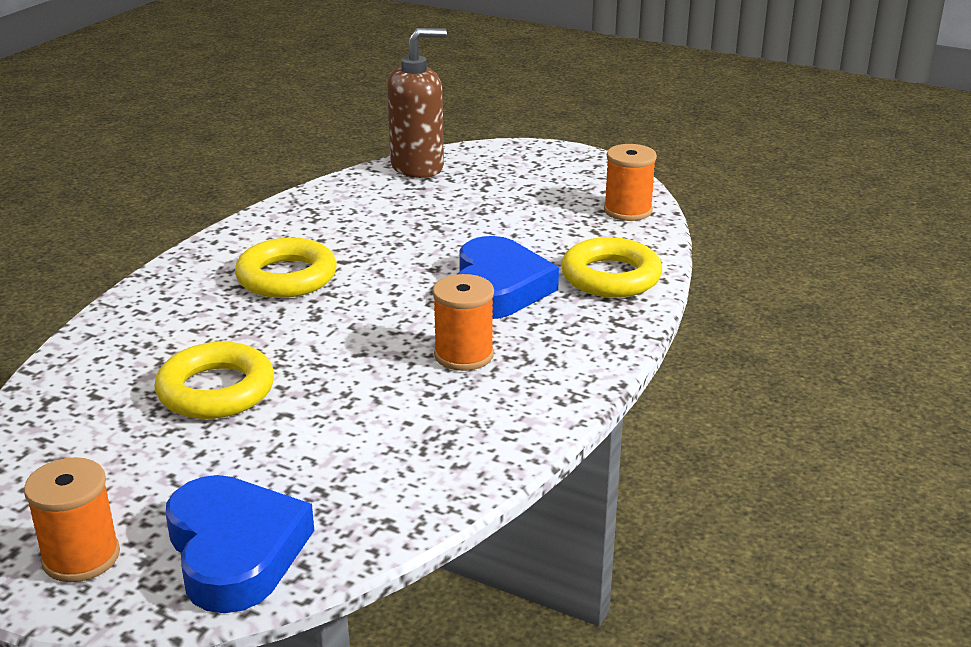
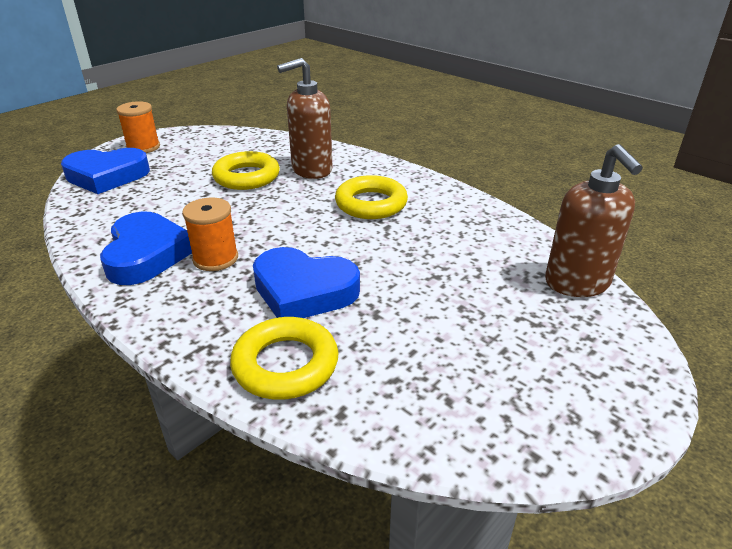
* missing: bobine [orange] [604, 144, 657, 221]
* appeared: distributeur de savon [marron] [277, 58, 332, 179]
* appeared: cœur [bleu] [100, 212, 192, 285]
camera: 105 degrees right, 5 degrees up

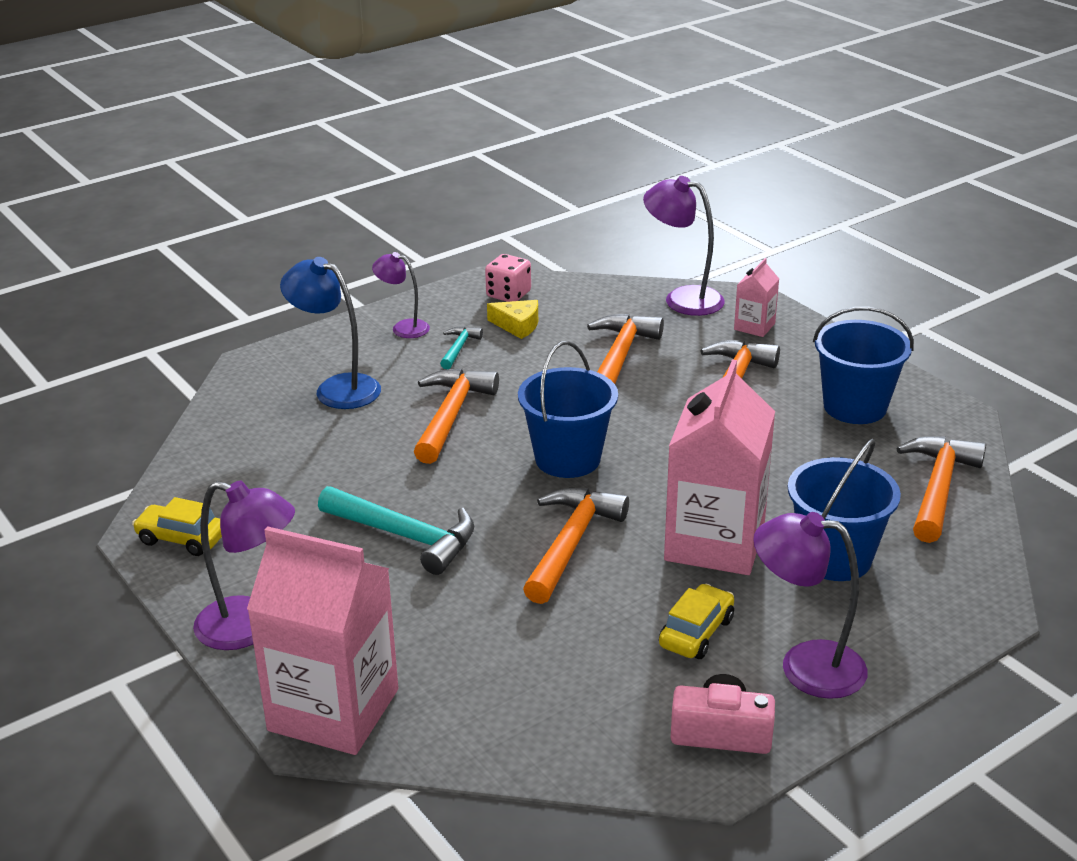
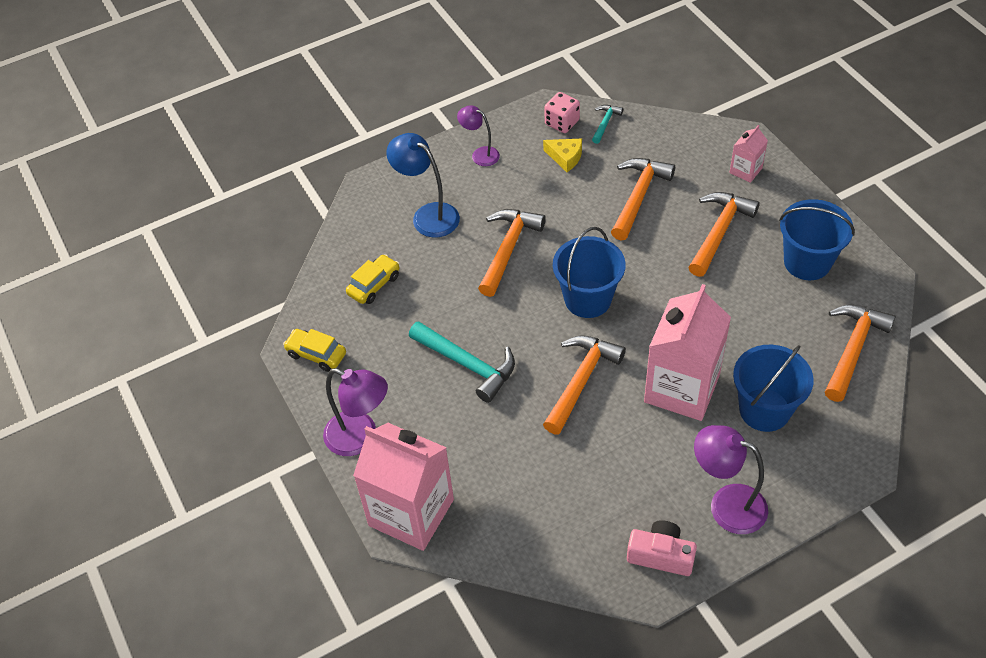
* missing: lampe [violet] [643, 176, 725, 316]
* relocated: marteau [turquoise] [440, 326, 483, 369] to [592, 105, 623, 144]
* relocated: voiture [jaune] [659, 584, 734, 659] to [346, 254, 399, 304]
camera: 10 degrees right, 20 degrees up

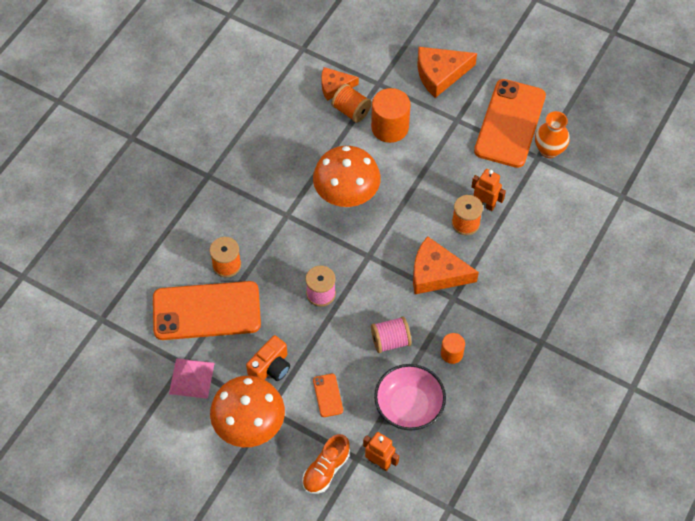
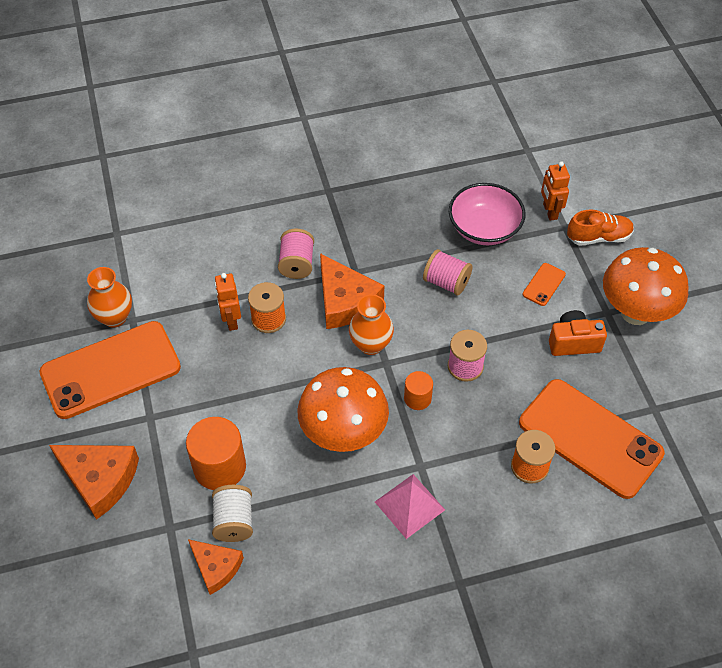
* colour: bobine [orange] [331, 84, 372, 123] to bobine [blanc] [212, 485, 253, 542]
* relocated: cylindre [orange] [441, 333, 465, 364] to [404, 371, 433, 410]
* relocated: pyramide [rose] [169, 358, 214, 399] to [375, 474, 445, 539]
* appeared: bobine [rose] [278, 229, 314, 279]
* appeared: vase [orange] [349, 294, 394, 355]
camera: 135 degrees left, 5 degrees down

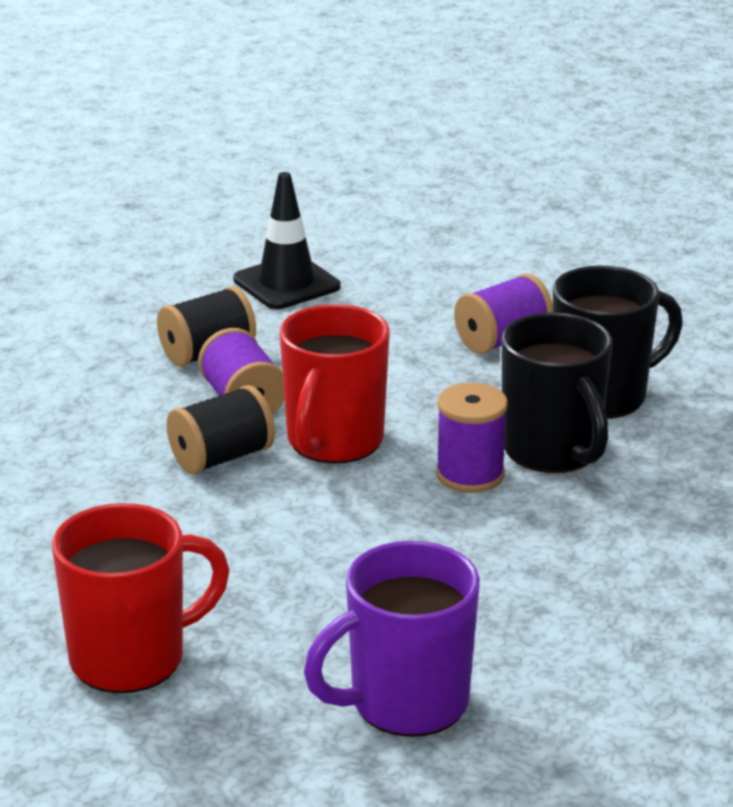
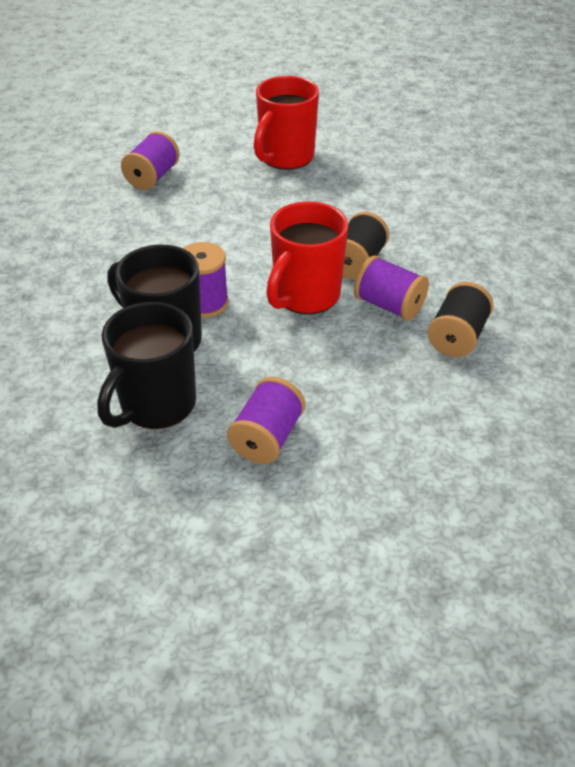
* missing: cône de chantier [noir] [233, 172, 341, 309]
* spun: tasse [rouge] [280, 304, 390, 464] = [266, 201, 348, 314] 135 degrees counterclockwise
* exchanged: tasse [violet] [304, 541, 480, 737] to bobine [violet] [121, 131, 180, 190]
camera: 150 degrees right, 15 degrees up

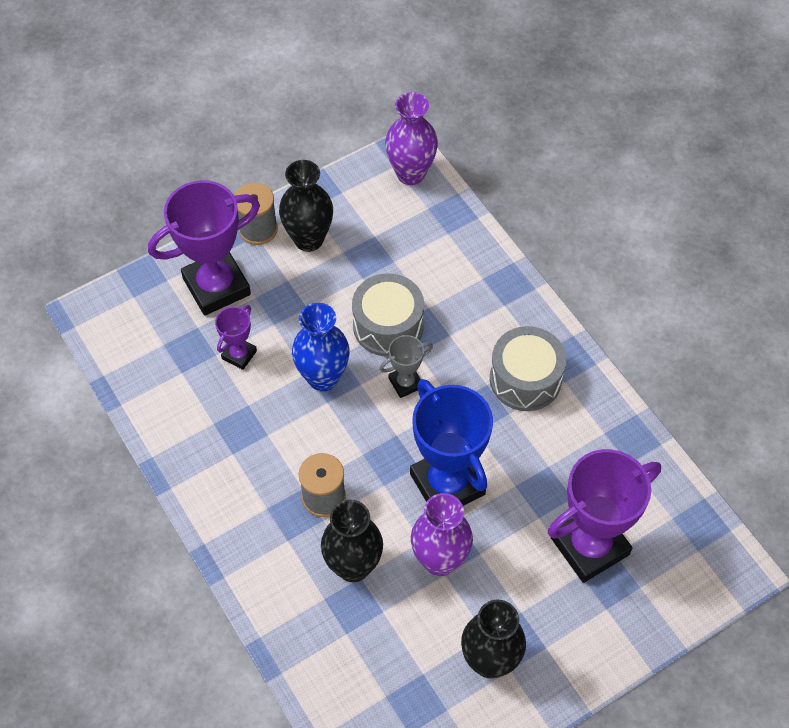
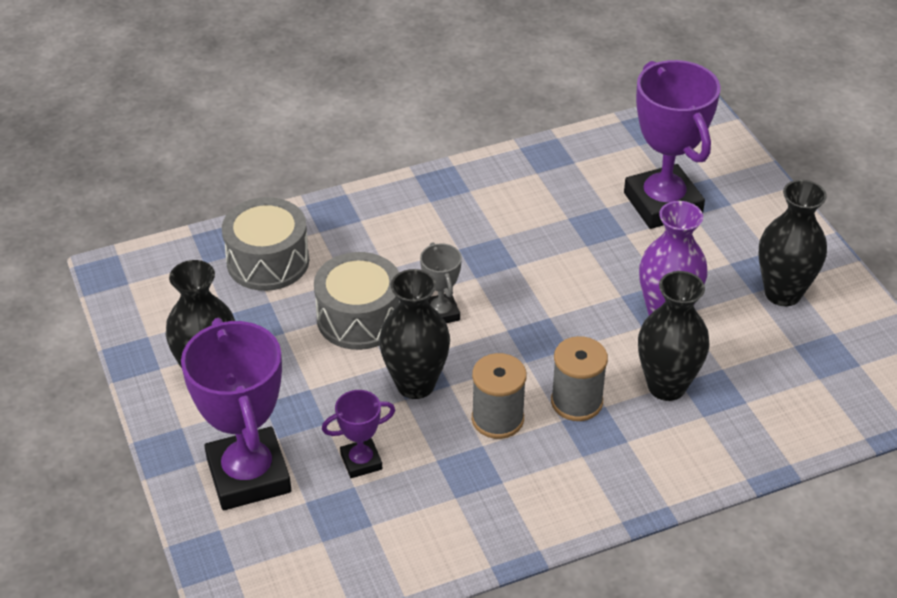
* missing: vase [violet] [385, 92, 438, 185]
* relocated: bobine [gris] [234, 183, 278, 245] to [472, 353, 527, 439]
* colour: vase [bleu] [292, 303, 349, 391] to vase [noir] [379, 269, 450, 399]
* spun: trophée [violet] [215, 305, 257, 370] = [322, 390, 395, 478] 60 degrees counterclockwise
* relocated: tambour [gris] [490, 326, 566, 411] to [222, 197, 309, 291]
* missing: trophée [bleu] [410, 379, 493, 506]
camera: 80 degrees left, 15 degrees down

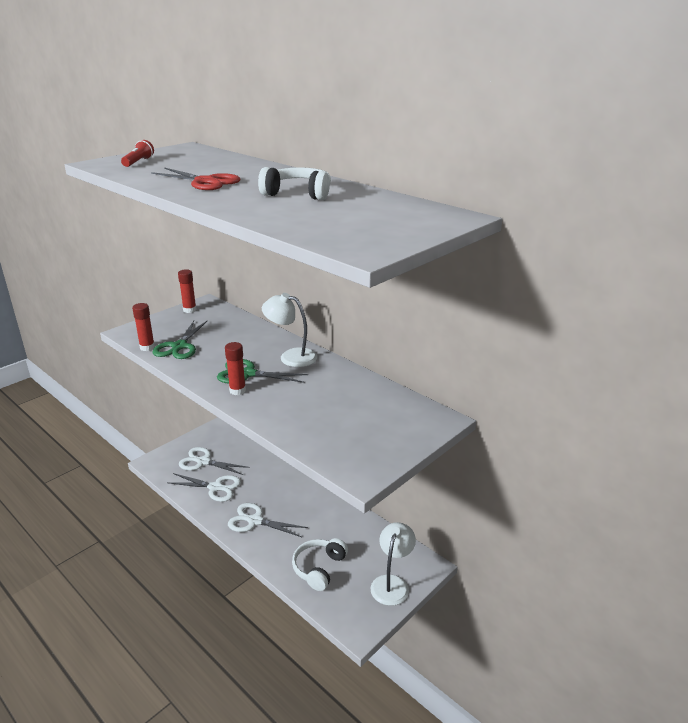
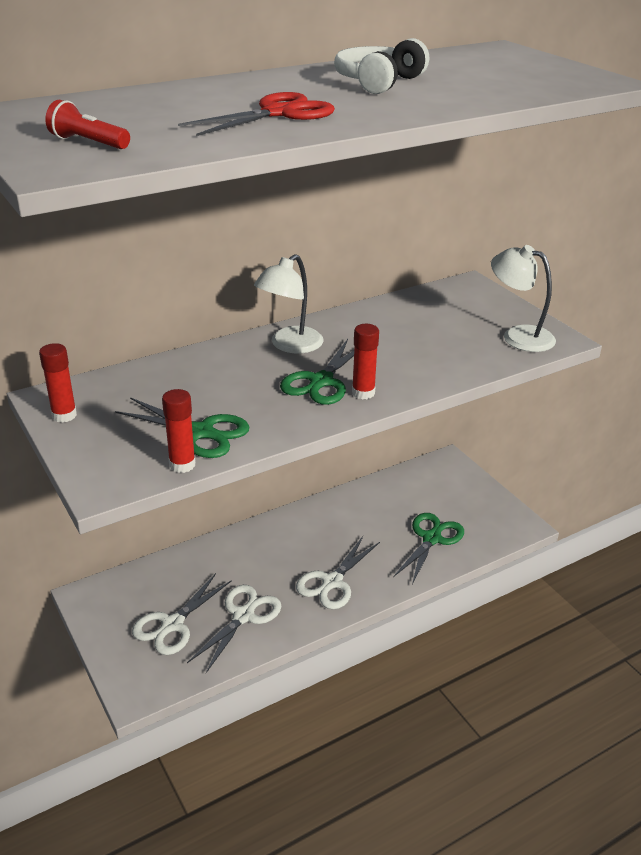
* relocated: lampe [blanc] [371, 522, 416, 606] to [491, 245, 556, 352]
* exchanged: casque audio [blanc] [292, 538, 348, 591] to ciseaux [vert] [393, 513, 464, 585]
camera: 75 degrees left, 5 degrees up

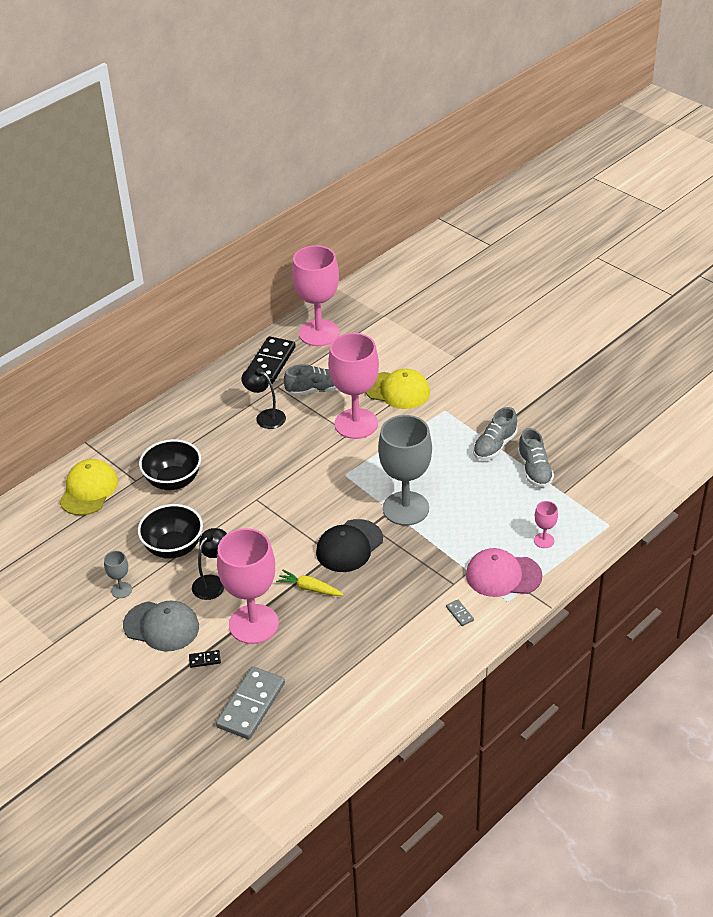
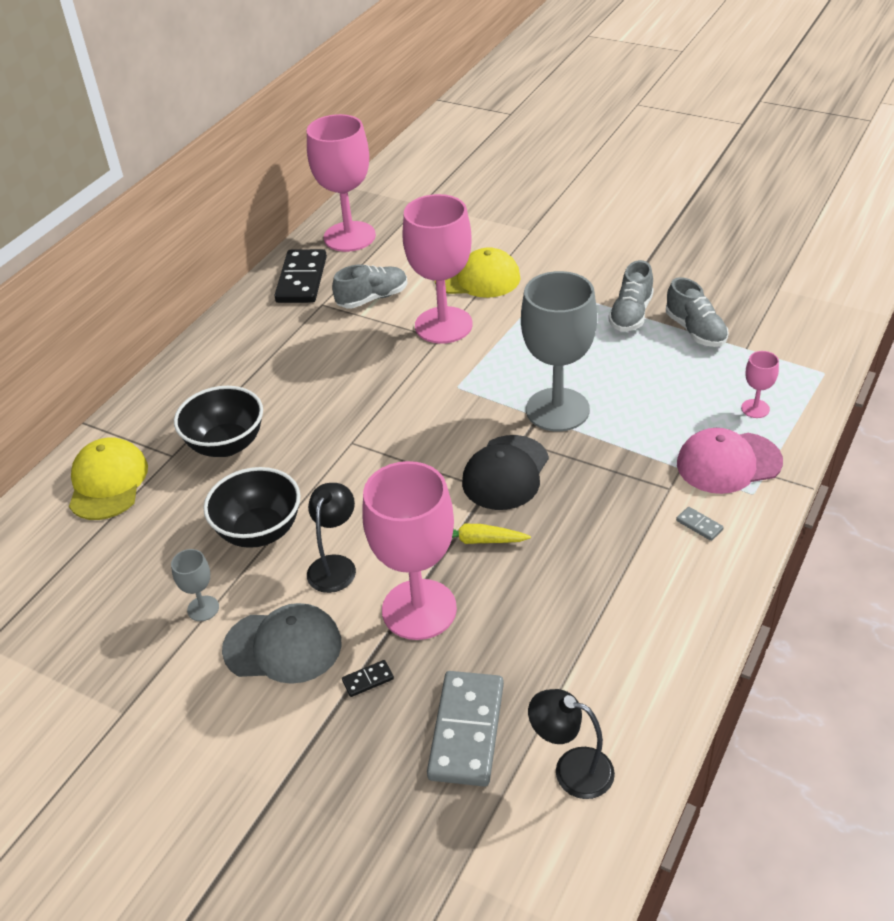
* relocated: lampe [noir] [241, 367, 286, 429] to [528, 689, 615, 799]
camera: 15 degrees left, 0 degrees up

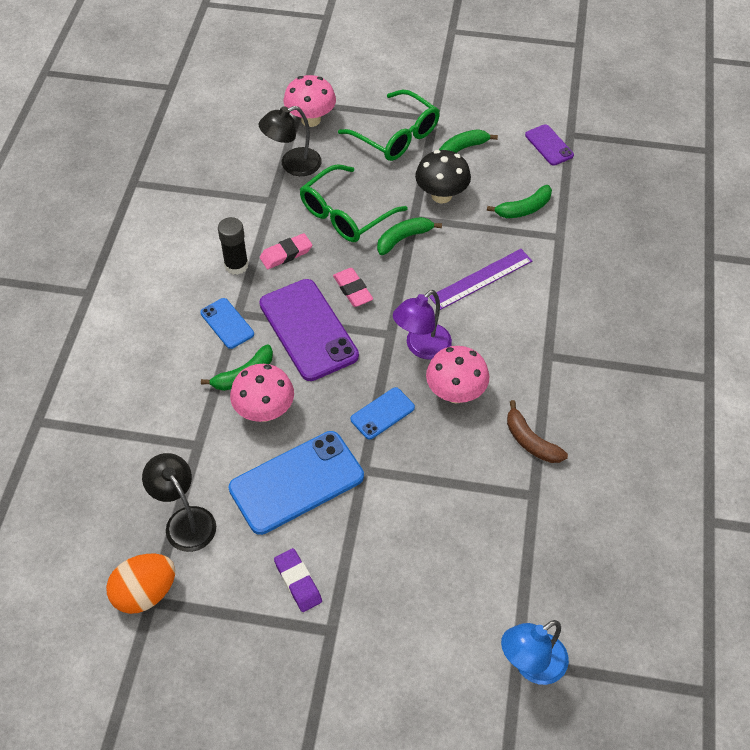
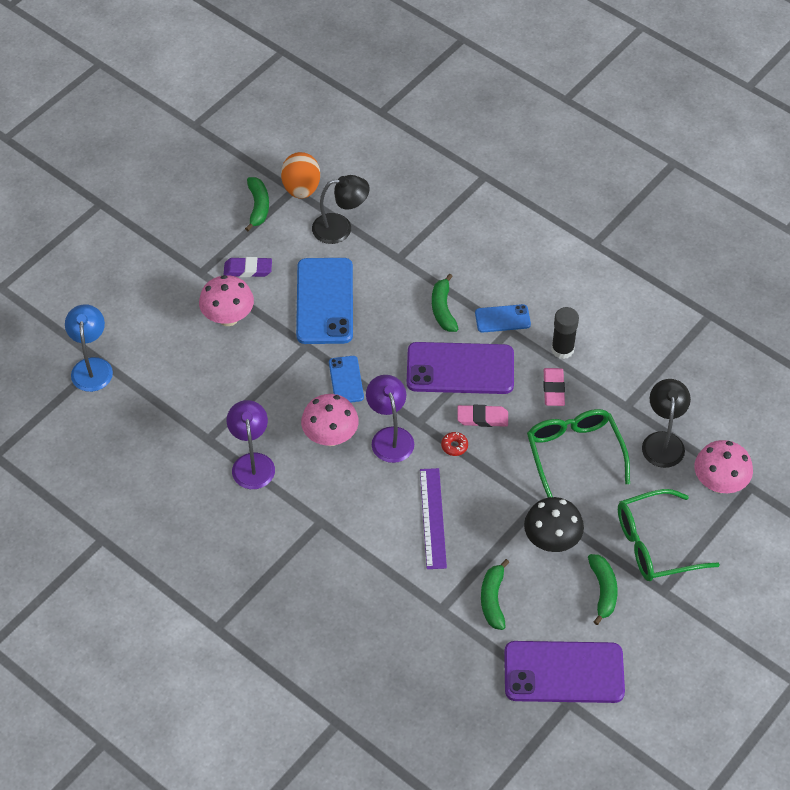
* size: téléphone [violet] [525, 124, 574, 166] = [504, 641, 625, 703] x1.96
* relocated: banane [vert] [377, 217, 442, 255] to [245, 177, 269, 231]
* relocated: champignon [rose] [230, 364, 294, 422] to [199, 275, 254, 326]
* exchanged: banane [marron] [507, 400, 568, 463] to lampe [violet] [227, 400, 275, 489]
* appeared: beignet [rouge] [441, 432, 468, 456]
camera: 120 degrees right, 0 degrees up

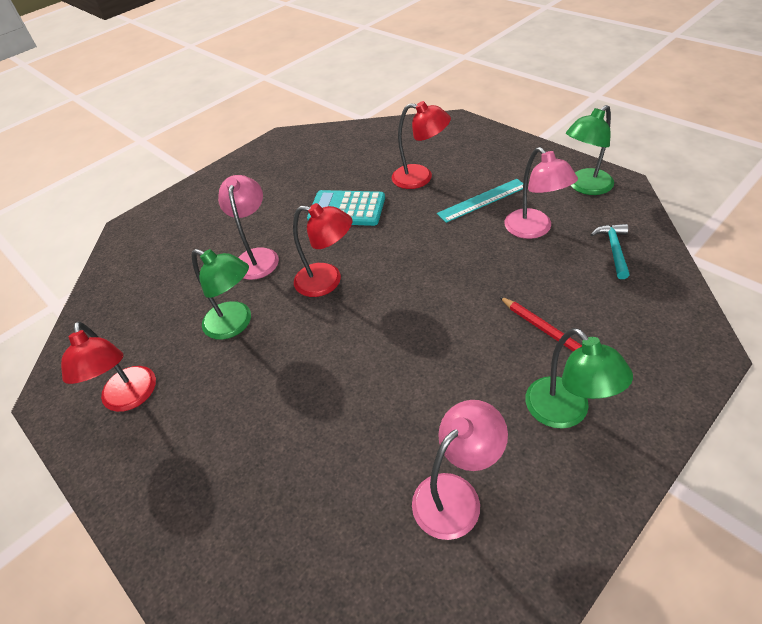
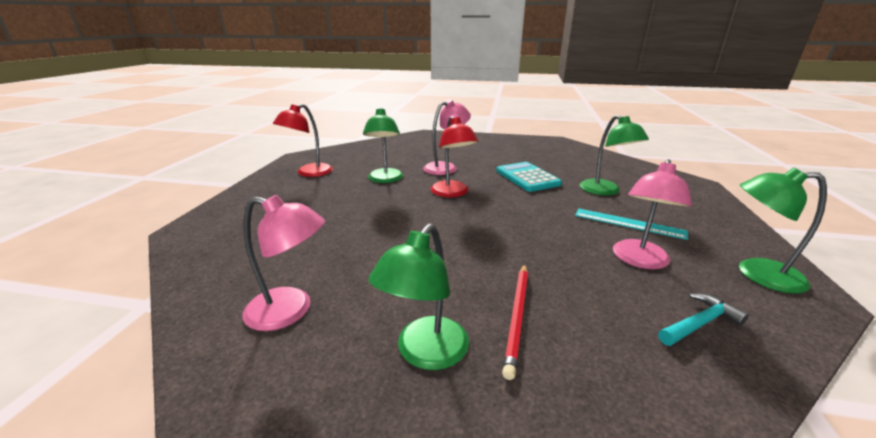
* colour: lampe [rouge] [392, 101, 451, 189] to lampe [vert] [580, 115, 649, 195]
camera: 50 degrees right, 20 degrees down

